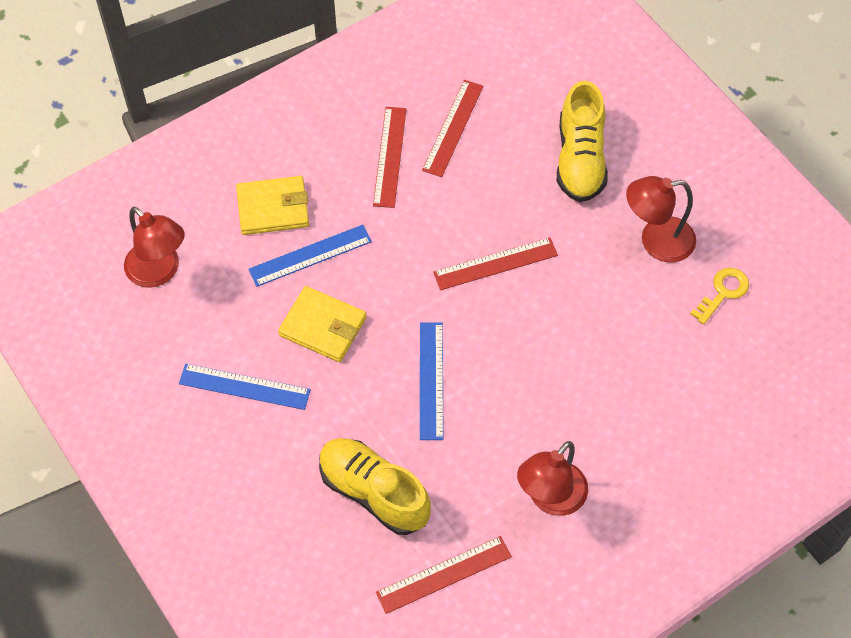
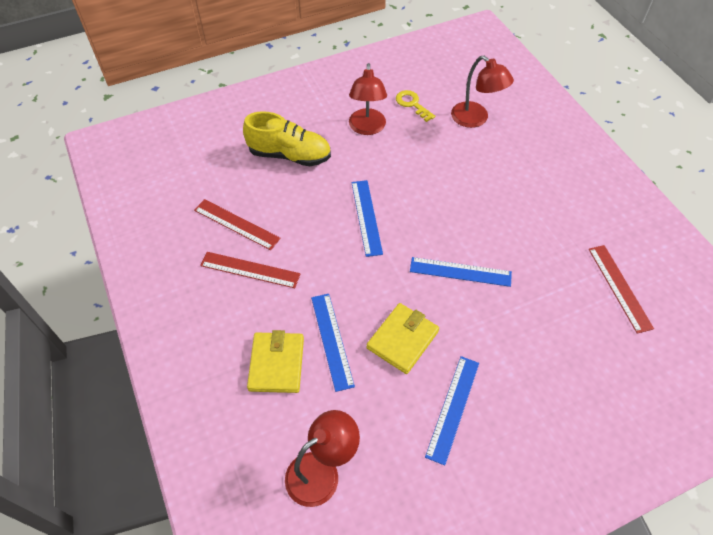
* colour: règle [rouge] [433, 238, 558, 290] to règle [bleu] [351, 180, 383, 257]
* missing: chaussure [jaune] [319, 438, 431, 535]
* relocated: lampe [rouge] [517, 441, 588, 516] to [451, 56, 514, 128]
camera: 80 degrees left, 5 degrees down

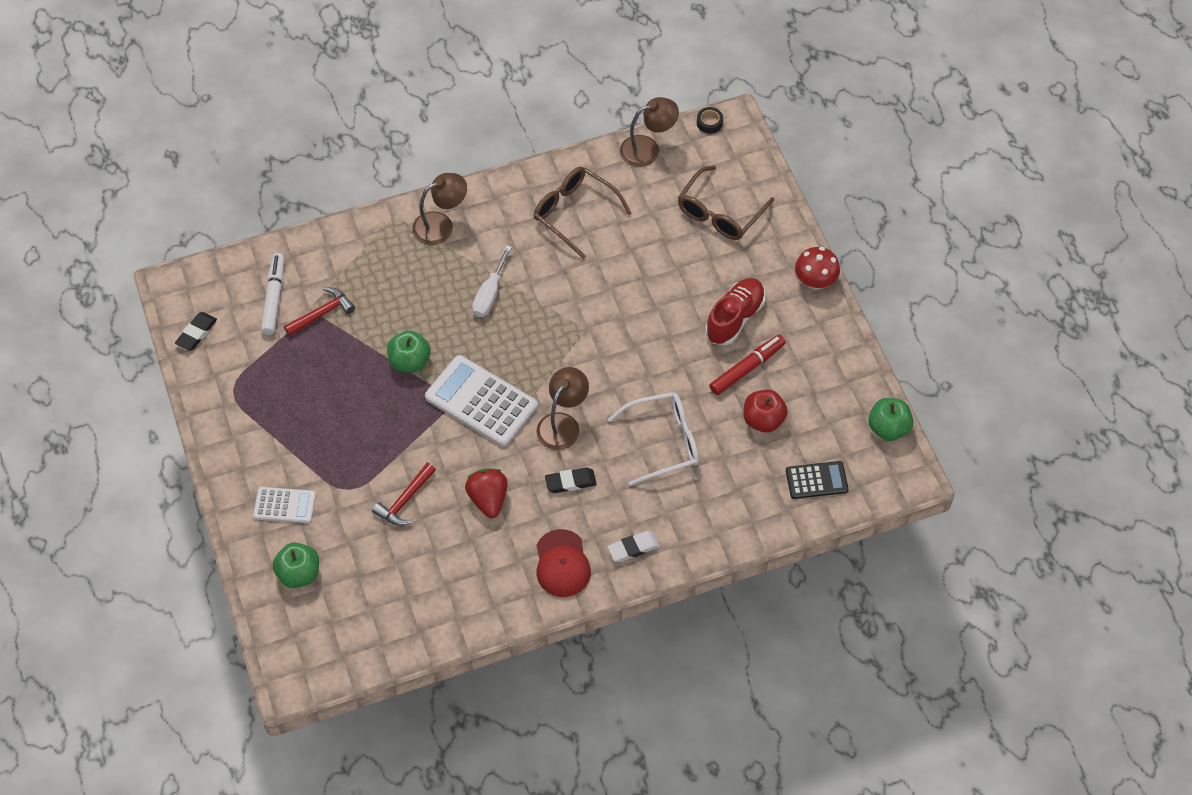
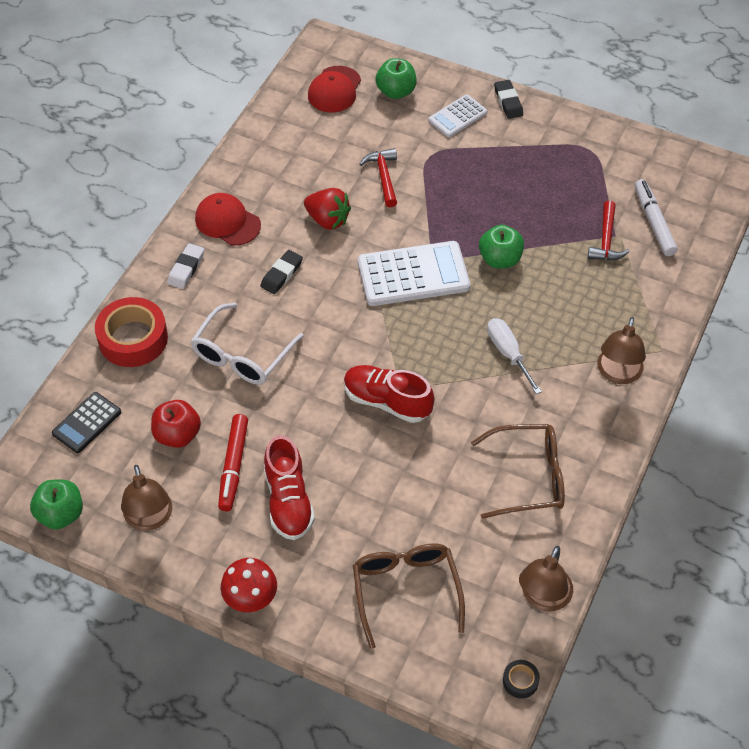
* spun: feutre [blanc] [261, 253, 284, 335] = [635, 179, 678, 256] 150 degrees counterclockwise
* relocated: gomme [noir] [175, 312, 217, 350] to [494, 80, 523, 119]
* relocated: lampe [marron] [537, 367, 589, 450] to [121, 465, 172, 531]
* appeared: casquette [rouge] [308, 66, 361, 113]
* appeared: ruban adhésif [rouge] [95, 297, 168, 367]
* appeared: chaussure [rouge] [344, 365, 435, 423]
camera: 135 degrees right, 5 degrees down

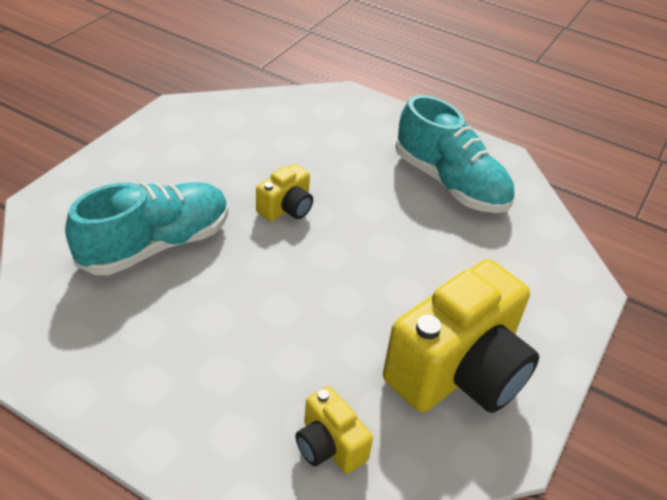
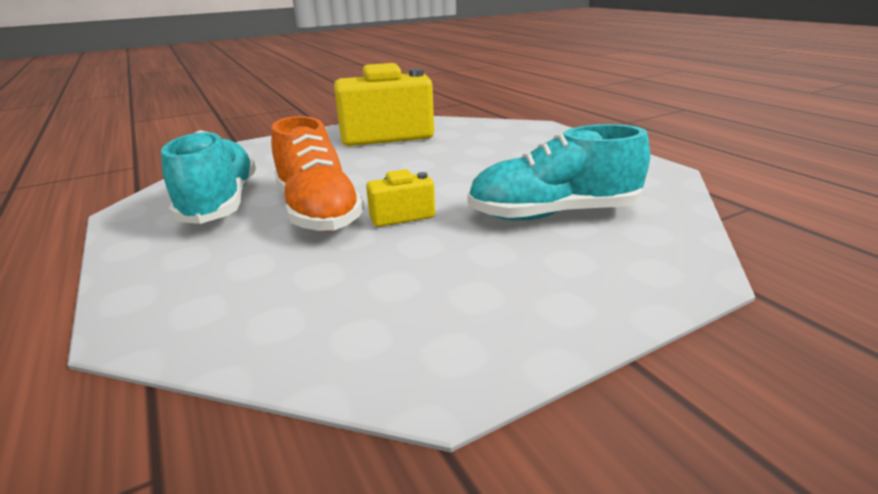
* missing: appareil photo [jaune] [295, 386, 373, 474]
* appeared: chaussure [orange] [271, 116, 364, 232]
camera: 145 degrees left, 15 degrees down

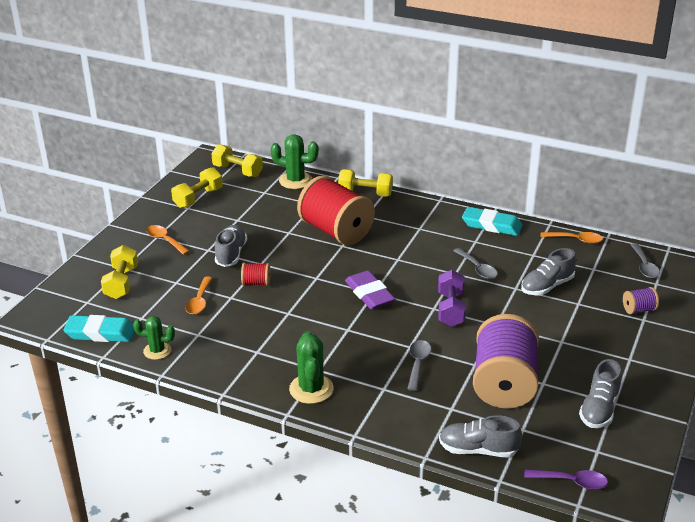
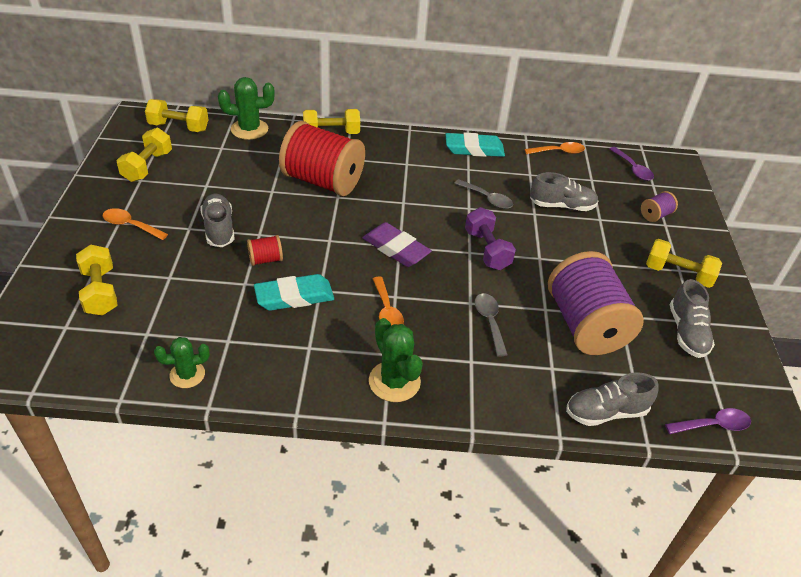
* colour: cuillère [gris] [631, 243, 660, 278] to cuillère [violet] [609, 147, 654, 181]
* spun: chaussure [gris] [521, 248, 576, 295] = [530, 172, 598, 211] 120 degrees counterclockwise
* relocated: cuillère [orange] [185, 276, 212, 315] to [373, 277, 404, 326]
* relocated: gomme [turquoise] [63, 315, 135, 342] to [254, 274, 334, 311]
* appeared: haltère [jaune] [646, 239, 722, 288]
camera: 25 degrees left, 10 degrees up

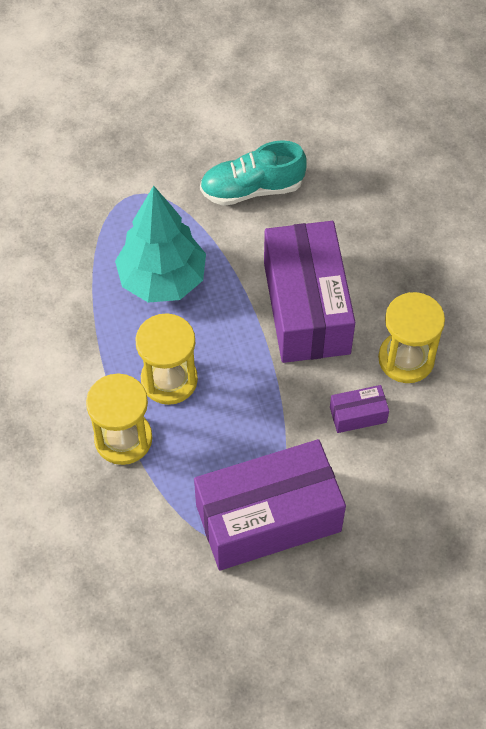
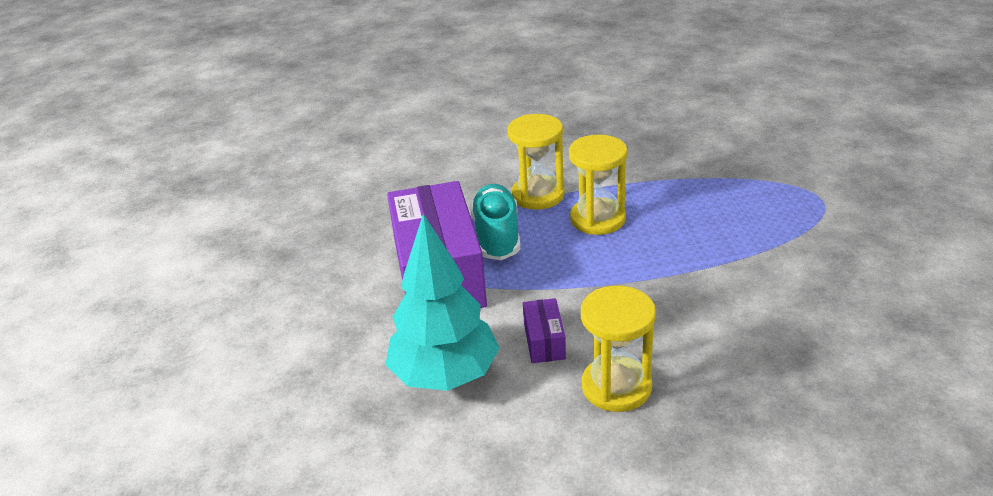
* relocated: chaussure [turquoise] [200, 140, 307, 206] to [470, 184, 520, 260]
* relocated: arbre [turquoise] [115, 185, 206, 303] to [385, 214, 500, 391]
* missing: boîte [violet] [264, 221, 355, 363]
camera: 100 degrees right, 25 degrees down

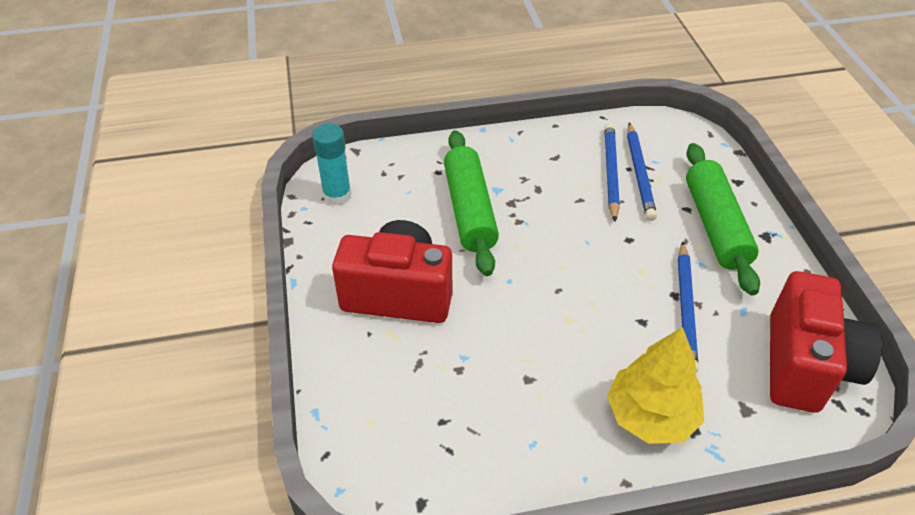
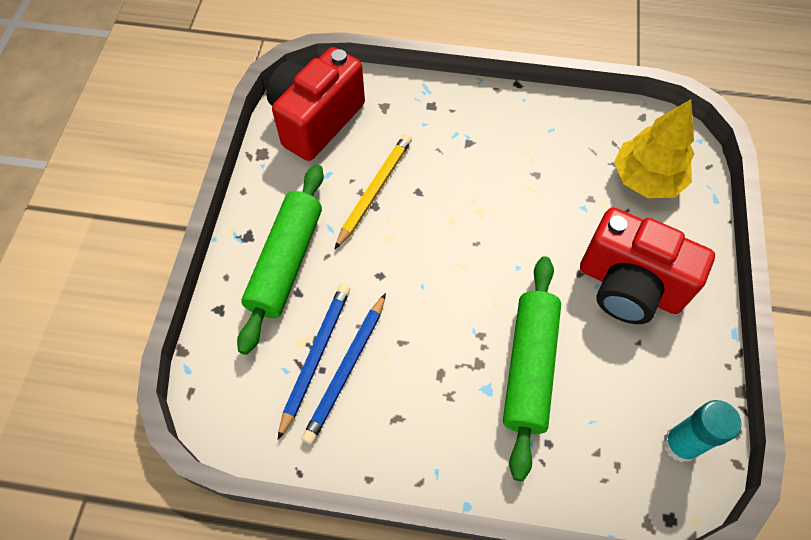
* colour: crayon [bleu] [678, 241, 699, 372] to crayon [jaune] [334, 134, 412, 250]
* relocated: arbre [jaune] [607, 327, 704, 444] to [614, 99, 694, 198]
camera: 160 degrees left, 15 degrees up

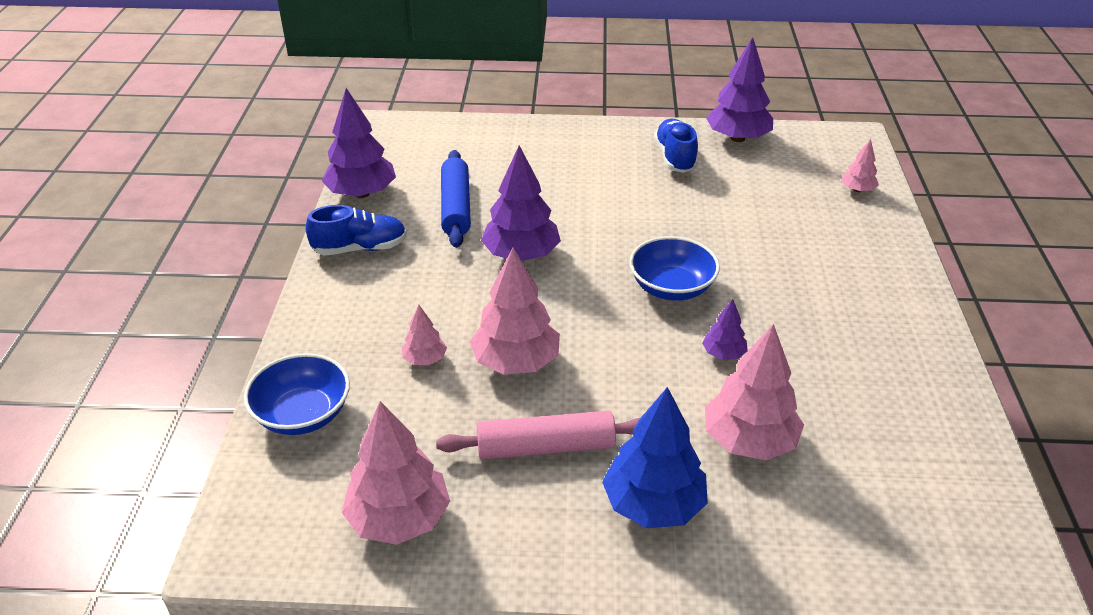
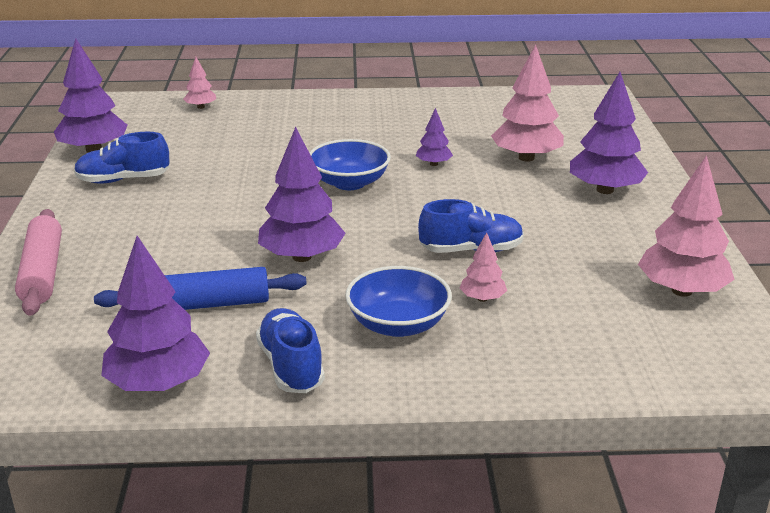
* exchanged: arbre [rose] [470, 248, 560, 375] to chaussure [bleu] [418, 199, 524, 253]
* relocated: bol [bleu] [244, 353, 350, 435] to [345, 266, 452, 337]
* colour: arbre [bleu] [602, 387, 708, 528] to arbre [violet] [570, 72, 648, 194]
* relocated: rouleau à pâtisserie [rose] [436, 411, 640, 460] to [15, 209, 62, 316]
camera: 95 degrees left, 10 degrees down

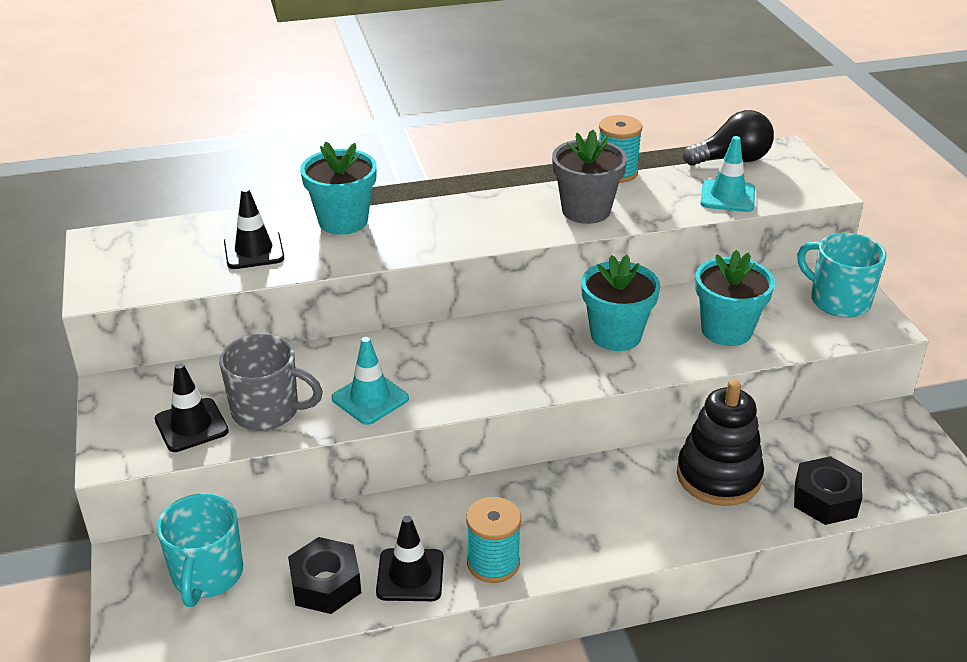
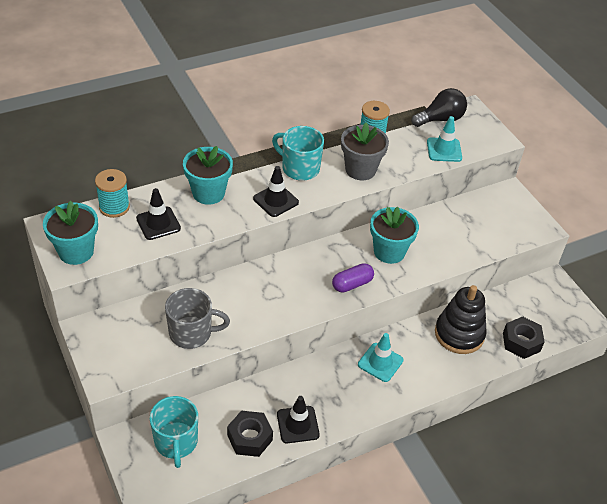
* relocated: tasse [turquoise] [797, 233, 886, 317] to [272, 126, 324, 181]
* relocated: pot de fleurs [turquoise] [695, 250, 775, 346] to [43, 201, 98, 265]
* relocated: cône de chantier [turquoise] [332, 337, 409, 425] to [358, 333, 403, 382]
* relocated: cône de chantier [noir] [155, 363, 229, 452] to [253, 166, 299, 217]
* relocated: bobine [turquoise] [466, 497, 521, 583] to [95, 169, 130, 218]
* appeared: gélule [violet] [332, 263, 374, 293]
camera: 15 degrees left, 10 degrees up

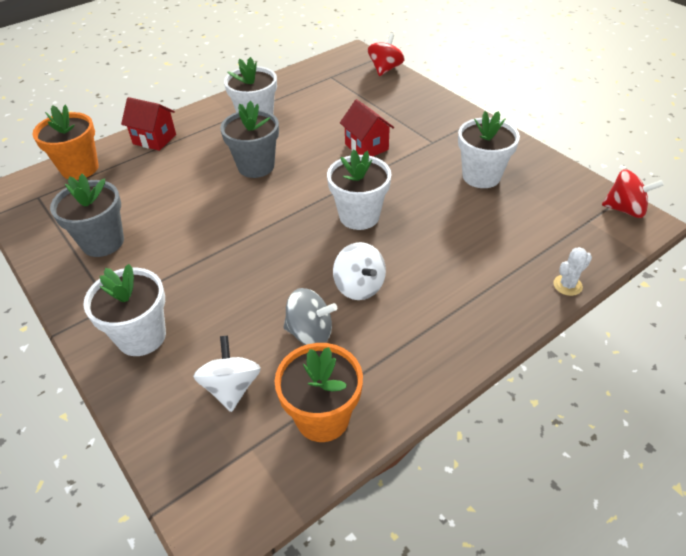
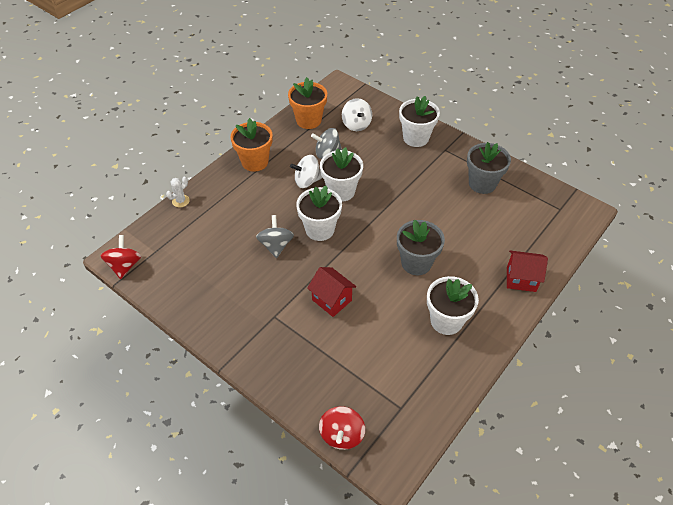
* relocated: pot de fleurs [orange] [32, 104, 99, 180] to [230, 118, 272, 172]
* relocated: pot de fleurs [blanc] [458, 111, 520, 188] to [320, 147, 363, 202]
* spun: toupie [rouge] [602, 169, 664, 218] = [101, 235, 141, 279] 90 degrees clockwise
* spun: toupie [blanc] [333, 242, 386, 300] = [290, 155, 322, 188] 60 degrees counterclockwise
* appeared: toupie [gris] [256, 215, 294, 258]
camera: 165 degrees right, 5 degrees up

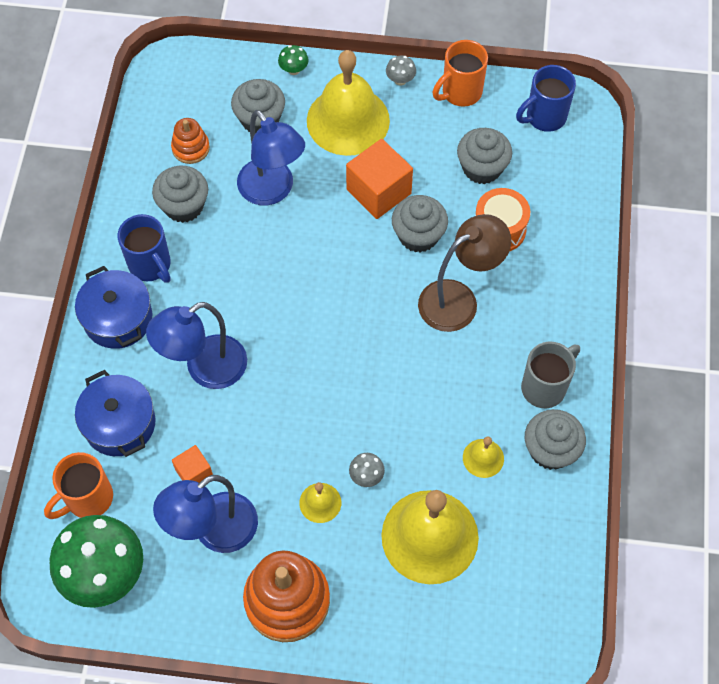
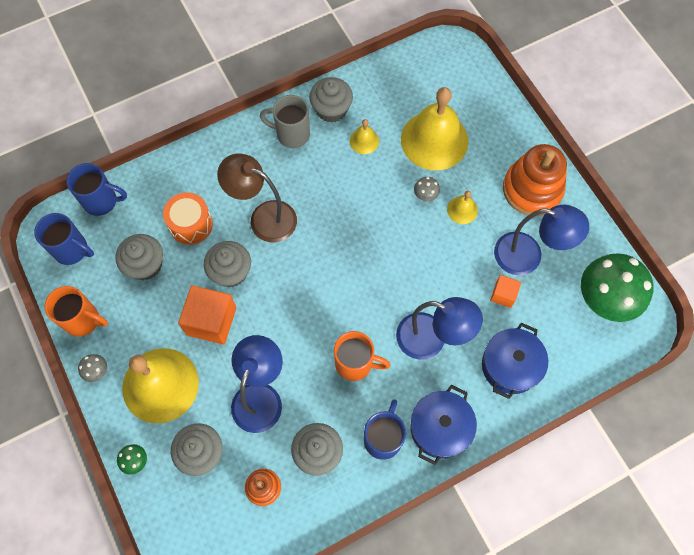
* relocated: tasse [orange] [44, 452, 113, 519] to [334, 331, 391, 381]
* appeared: tasse [bleu] [66, 163, 127, 216]
camera: 125 degrees left, 5 degrees up

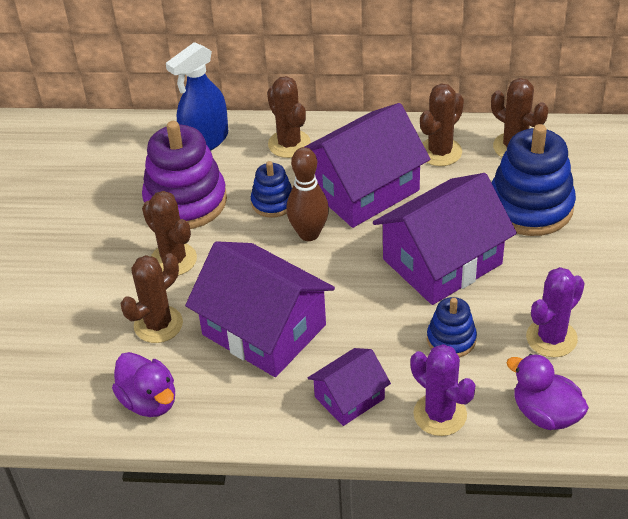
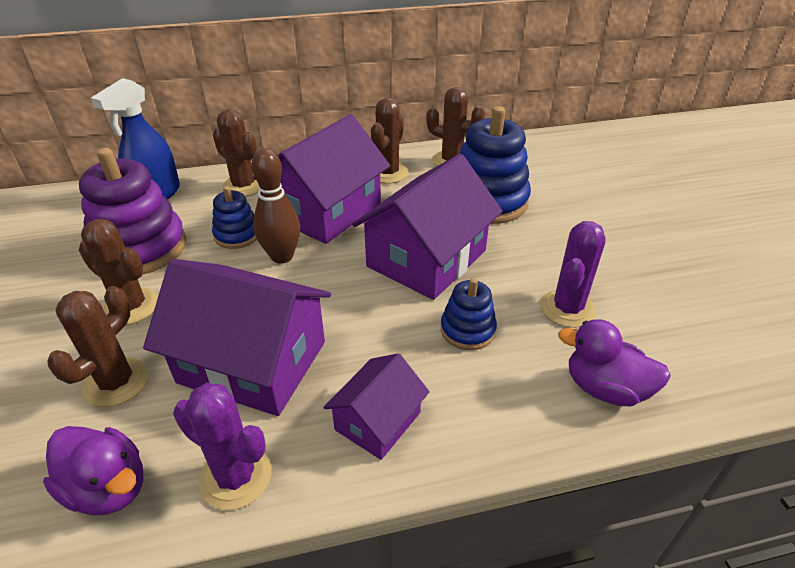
* relocated: cactus [violet] [411, 344, 475, 436] to [173, 383, 272, 510]
camera: 20 degrees left, 5 degrees down

